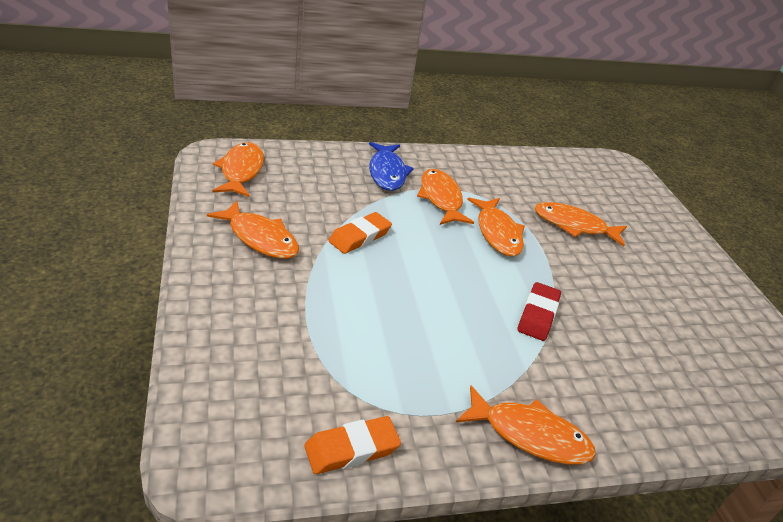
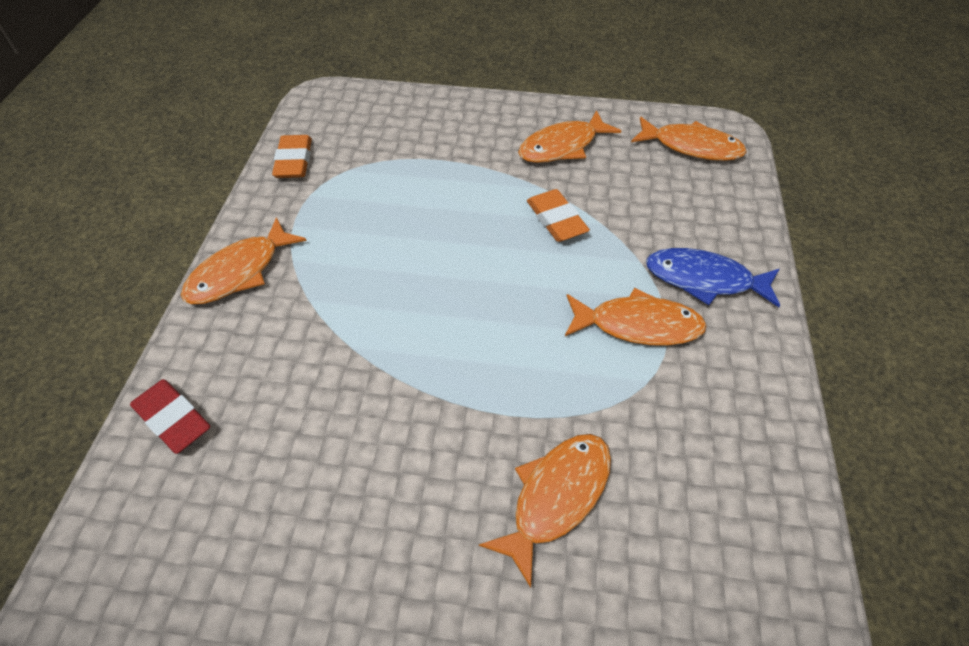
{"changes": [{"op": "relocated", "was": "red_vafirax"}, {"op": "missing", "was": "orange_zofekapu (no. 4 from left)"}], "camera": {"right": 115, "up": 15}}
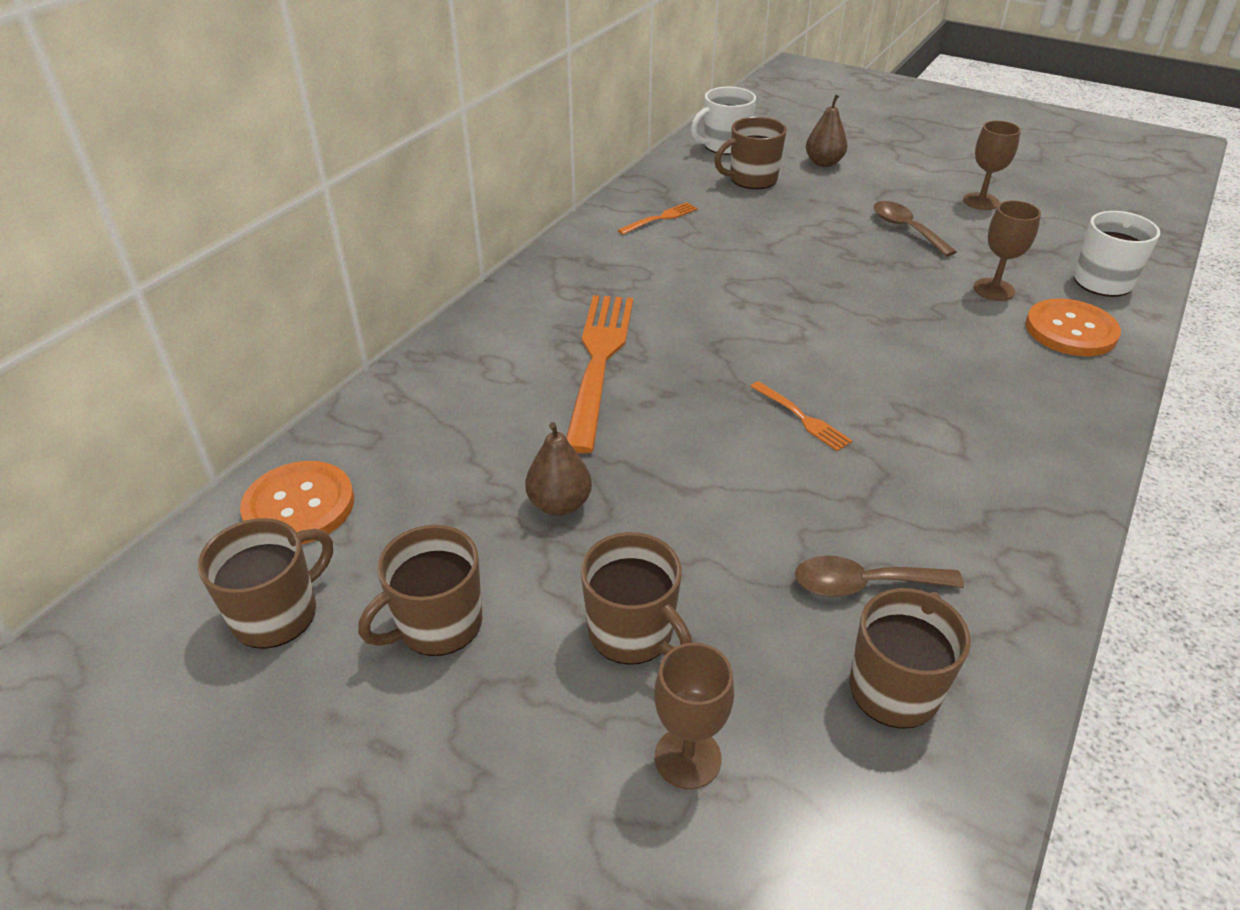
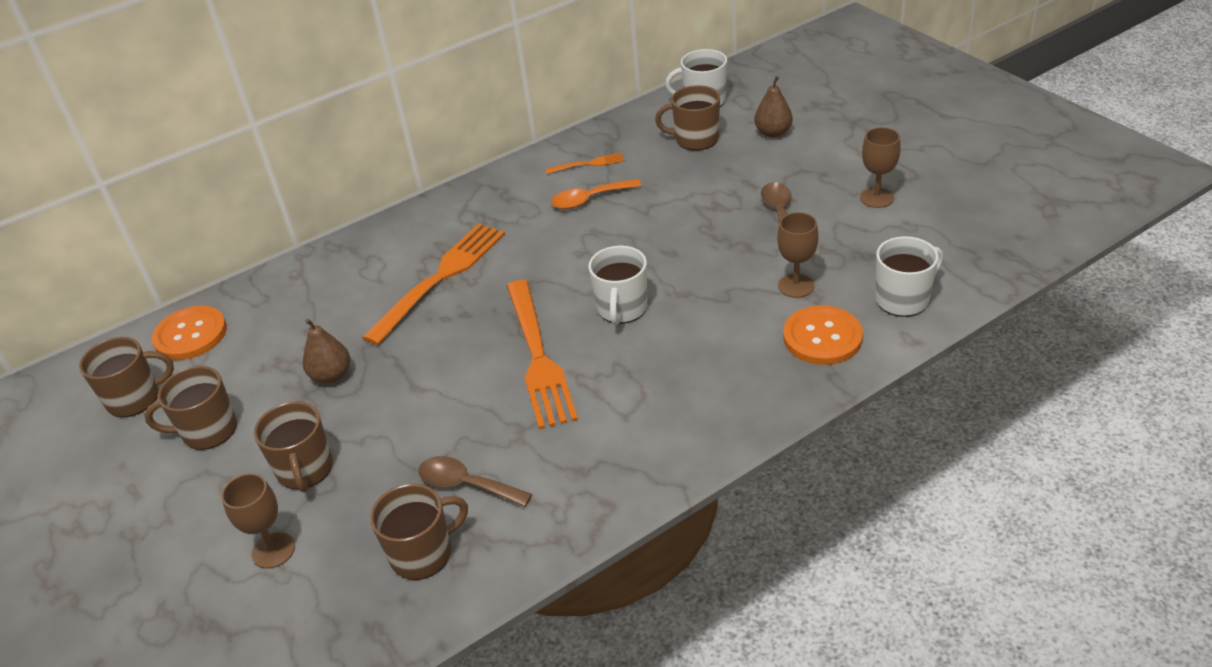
{"changes": [{"op": "size", "was": "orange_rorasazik (no. 3 from left in the first image)", "ratio": 2.2}, {"op": "appeared", "now": "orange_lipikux"}, {"op": "appeared", "now": "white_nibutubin (no. 1 from left)"}], "camera": {"right": 30, "up": 0}}
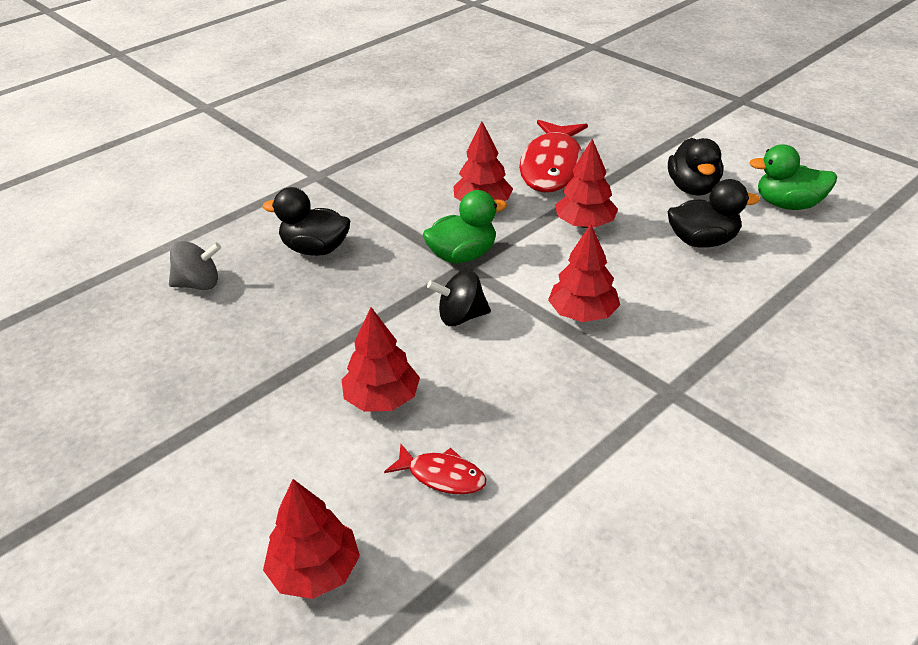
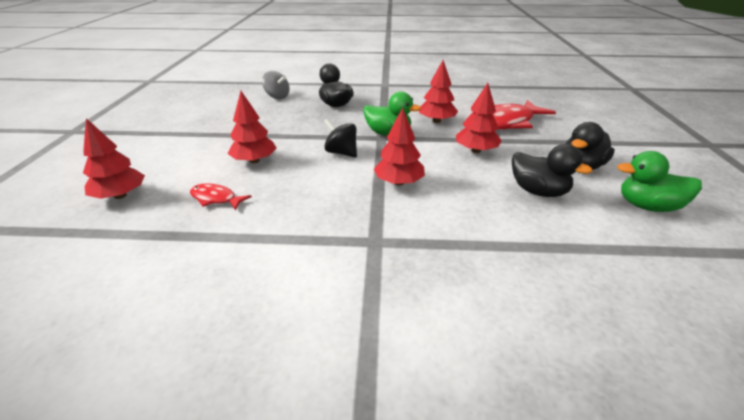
{"changes": [{"op": "spun", "was": "red_zofekapu (no. 1 from left)", "clockwise": 135}, {"op": "spun", "was": "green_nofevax (no. 2 from left)", "clockwise": -45}], "camera": {"right": 45, "up": -5}}
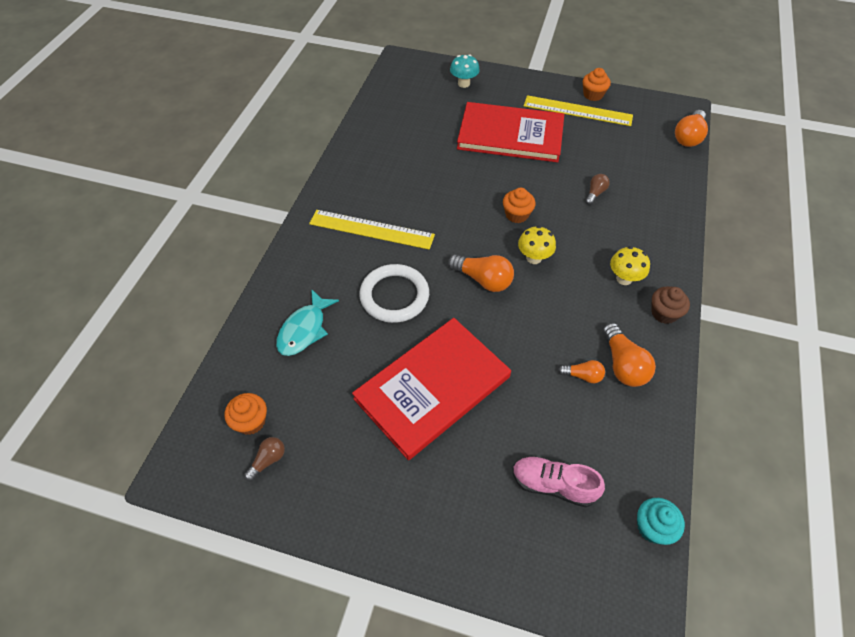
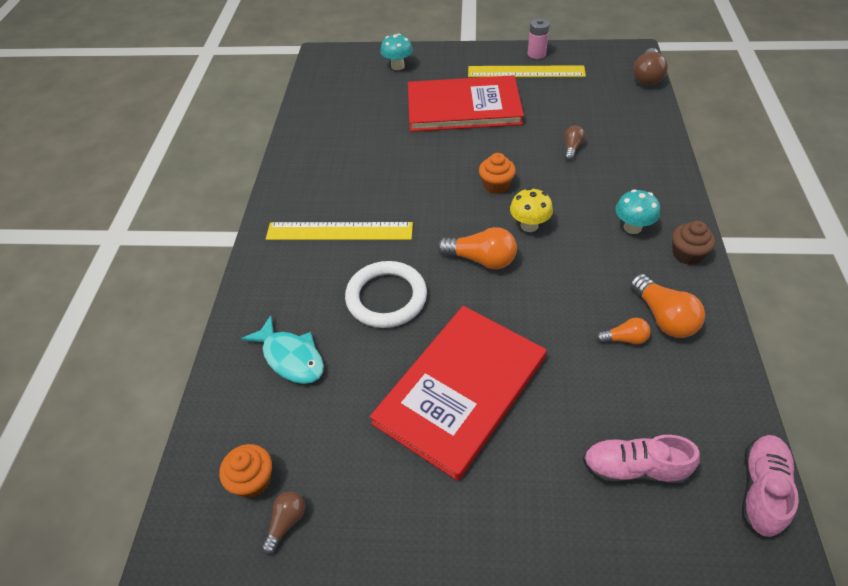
{"changes": [{"op": "spun", "was": "turquoise_zofekapu", "clockwise": -60}, {"op": "exchanged", "was": "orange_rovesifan (no. 3 from left)", "now": "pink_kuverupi"}, {"op": "colour", "was": "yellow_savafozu (no. 2 from left)", "now": "turquoise_savafozu (no. 2 from left)"}, {"op": "colour", "was": "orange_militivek (no. 4 from left)", "now": "brown_militivek (no. 3 from left)"}, {"op": "exchanged", "was": "turquoise_rovesifan", "now": "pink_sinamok (no. 2 from left)"}], "camera": {"right": -10, "up": -5}}
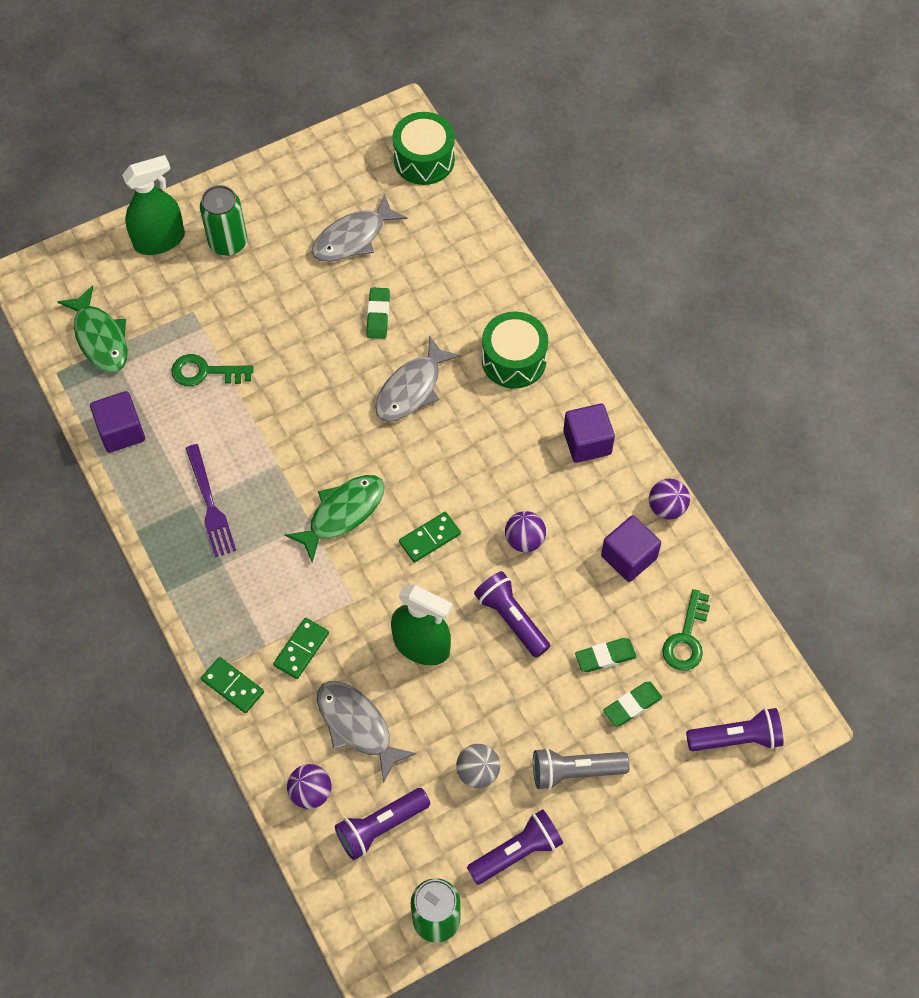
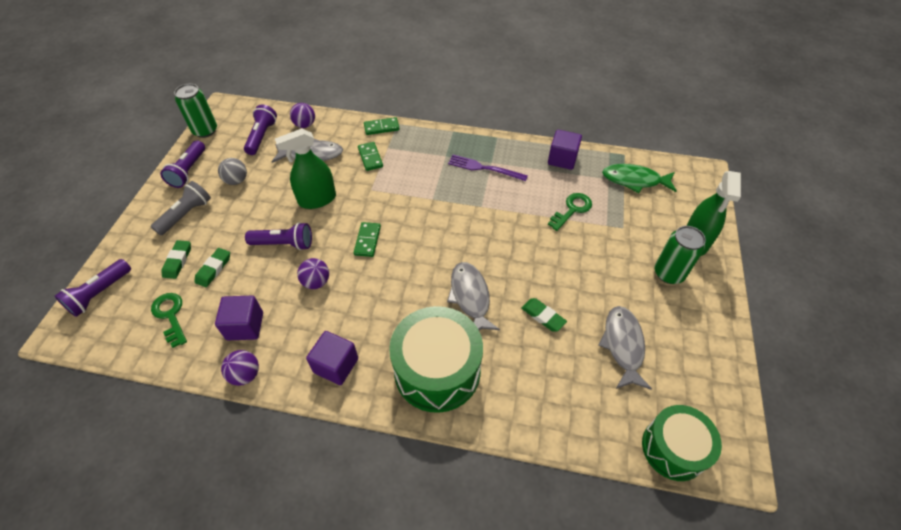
{"changes": [{"op": "size", "was": "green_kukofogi (no. 2 from left in the first image)", "ratio": 1.52}, {"op": "missing", "was": "green_zofekapu (no. 2 from left)"}], "camera": {"right": 130, "up": -10}}
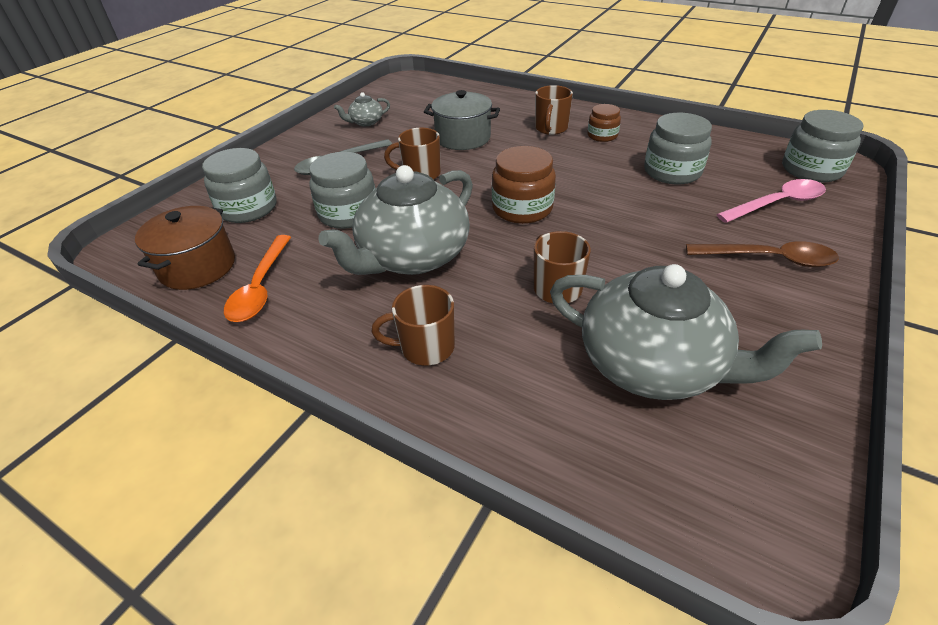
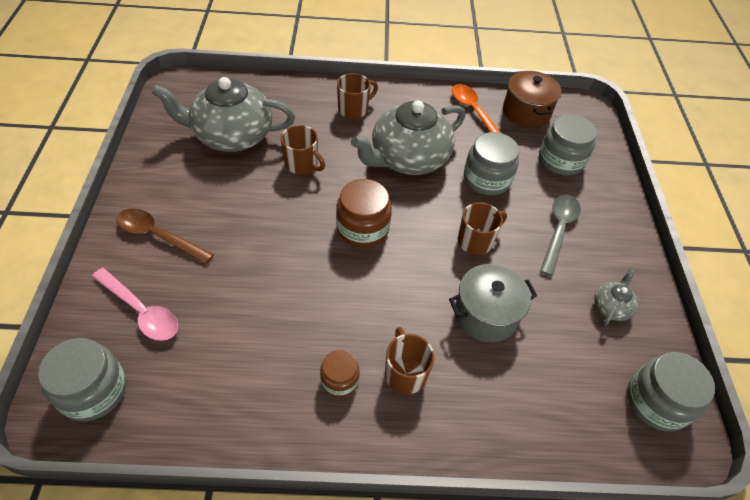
{"changes": [{"op": "spun", "was": "pink_lipikux", "clockwise": -90}, {"op": "spun", "was": "brown_lipikux", "clockwise": 45}, {"op": "spun", "was": "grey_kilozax (no. 2 from left)", "clockwise": -135}, {"op": "relocated", "was": "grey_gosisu (no. 3 from left in the first image)", "now": "grey_gosisu (no. 4 from left)"}], "camera": {"right": 145, "up": 10}}
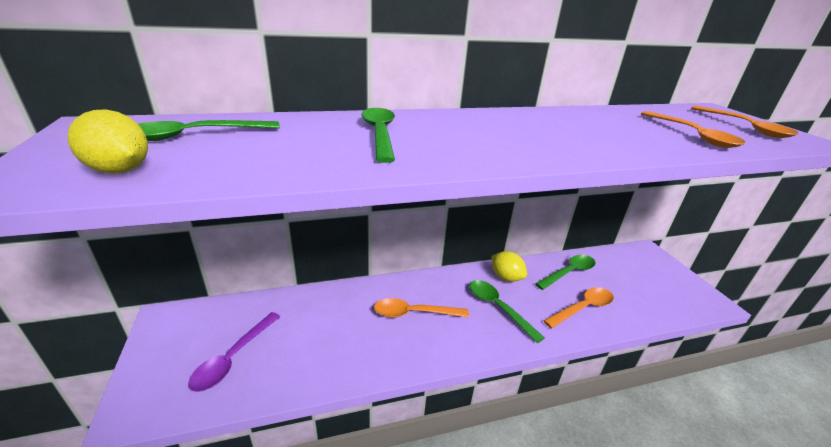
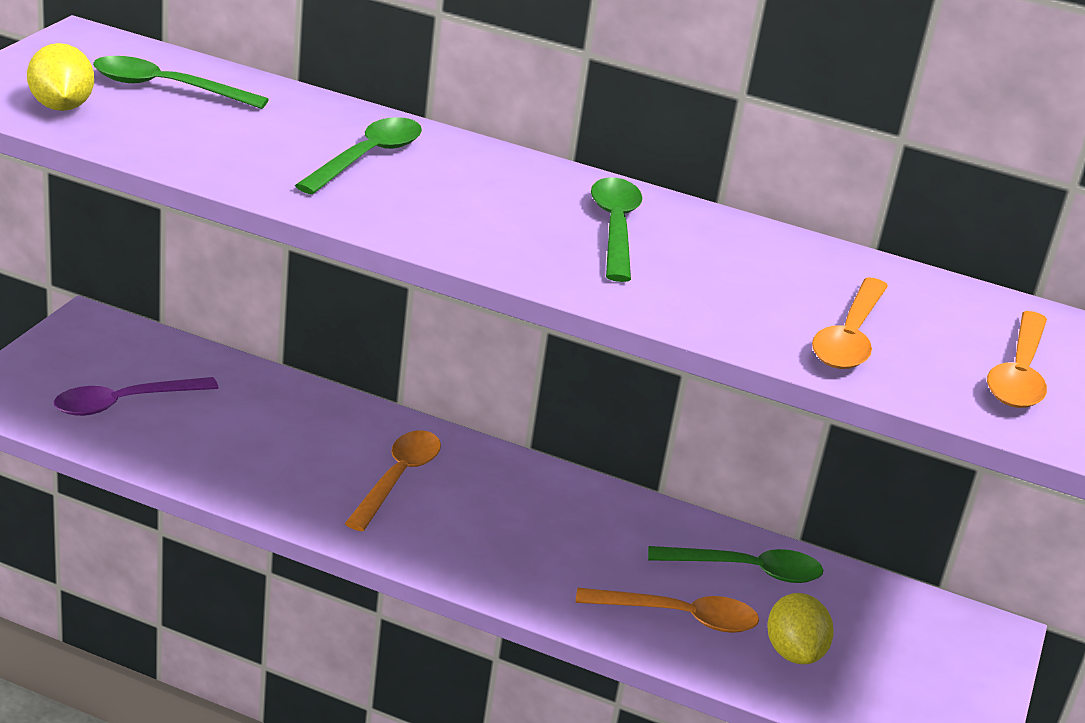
{"changes": [{"op": "spun", "was": "orange_lipikux (no. 1 from left)", "clockwise": 75}, {"op": "relocated", "was": "green_lipikux (no. 3 from left)"}, {"op": "relocated", "was": "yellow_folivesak (no. 2 from left)"}], "camera": {"right": 35, "up": 0}}
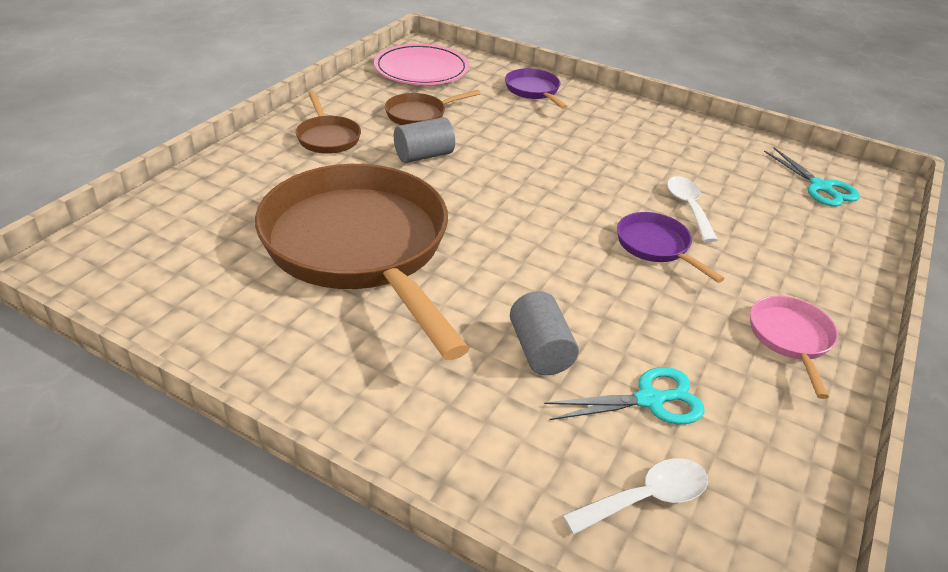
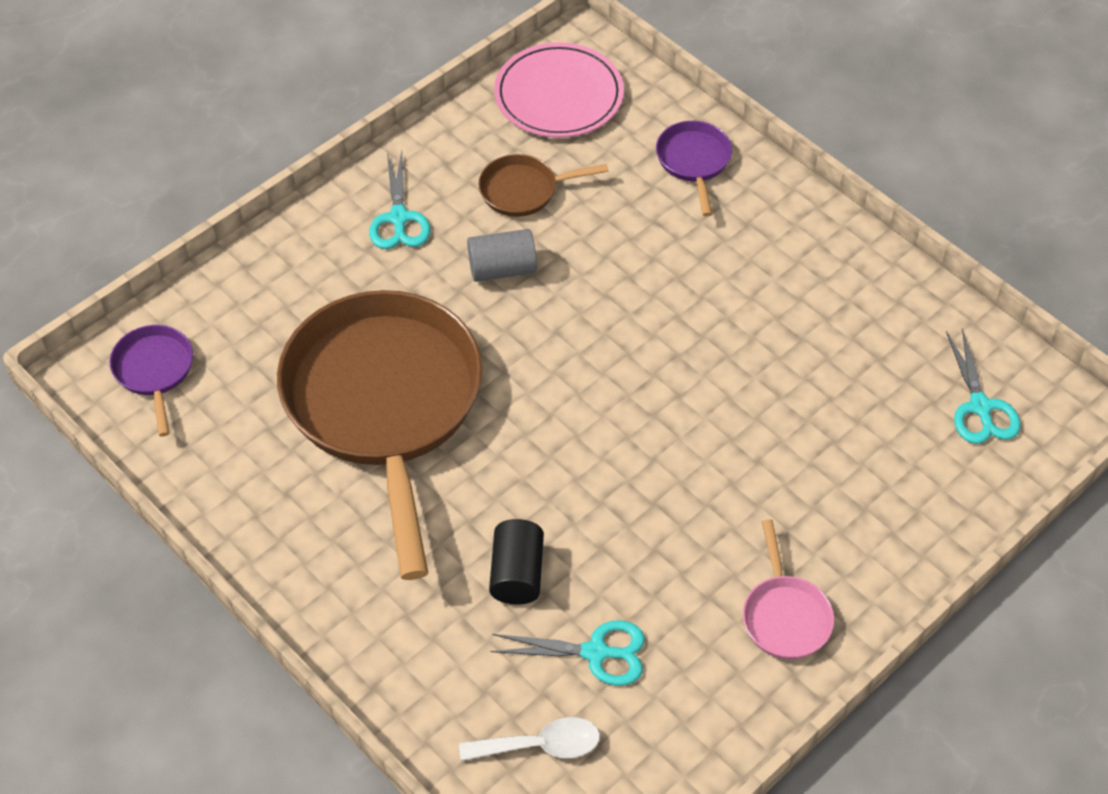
{"changes": [{"op": "relocated", "was": "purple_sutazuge (no. 2 from left in the first image)", "now": "purple_sutazuge (no. 1 from left)"}, {"op": "exchanged", "was": "brown_sutazuge (no. 1 from left)", "now": "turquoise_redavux (no. 1 from left)"}, {"op": "colour", "was": "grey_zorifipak (no. 2 from left)", "now": "black_zorifipak"}, {"op": "spun", "was": "pink_sutazuge", "clockwise": 150}, {"op": "missing", "was": "white_lipikux (no. 2 from left)"}], "camera": {"right": 20, "up": 15}}
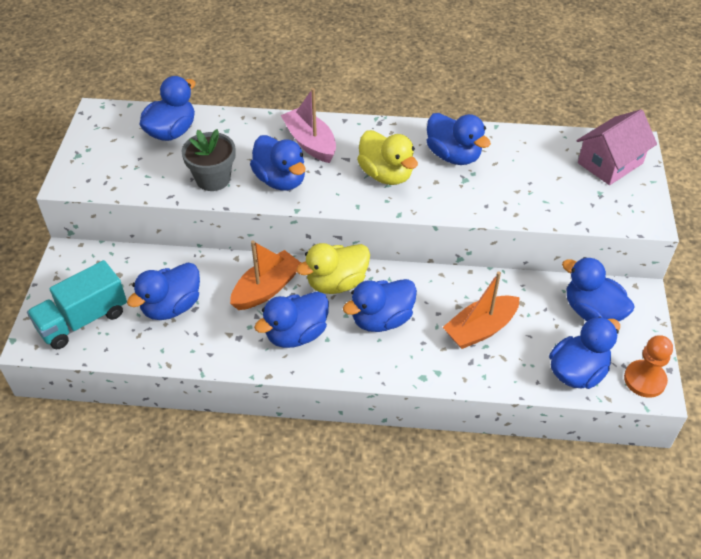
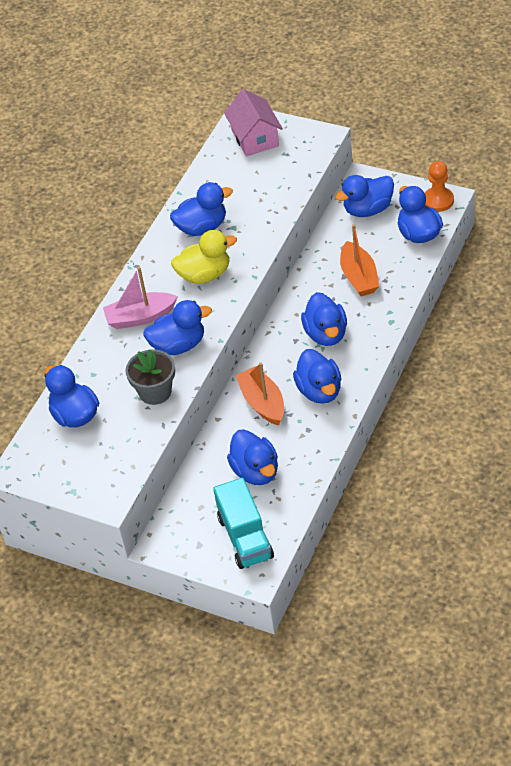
{"changes": [{"op": "missing", "was": "yellow_nofevax (no. 1 from left)"}], "camera": {"right": -65, "up": 0}}
